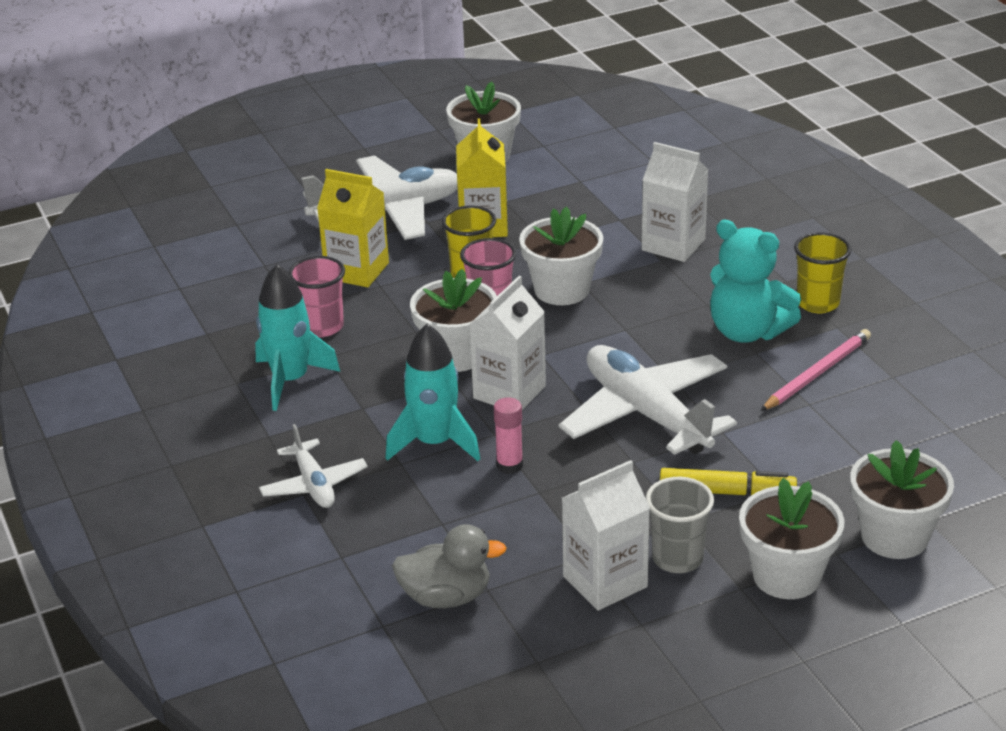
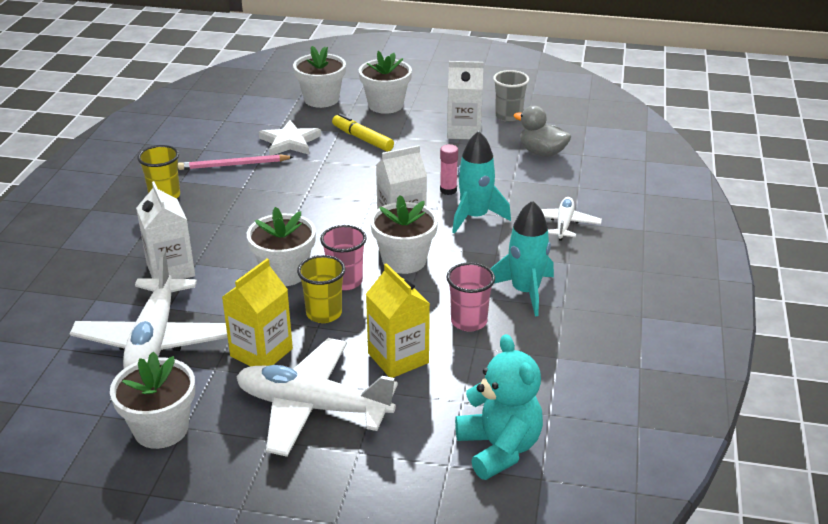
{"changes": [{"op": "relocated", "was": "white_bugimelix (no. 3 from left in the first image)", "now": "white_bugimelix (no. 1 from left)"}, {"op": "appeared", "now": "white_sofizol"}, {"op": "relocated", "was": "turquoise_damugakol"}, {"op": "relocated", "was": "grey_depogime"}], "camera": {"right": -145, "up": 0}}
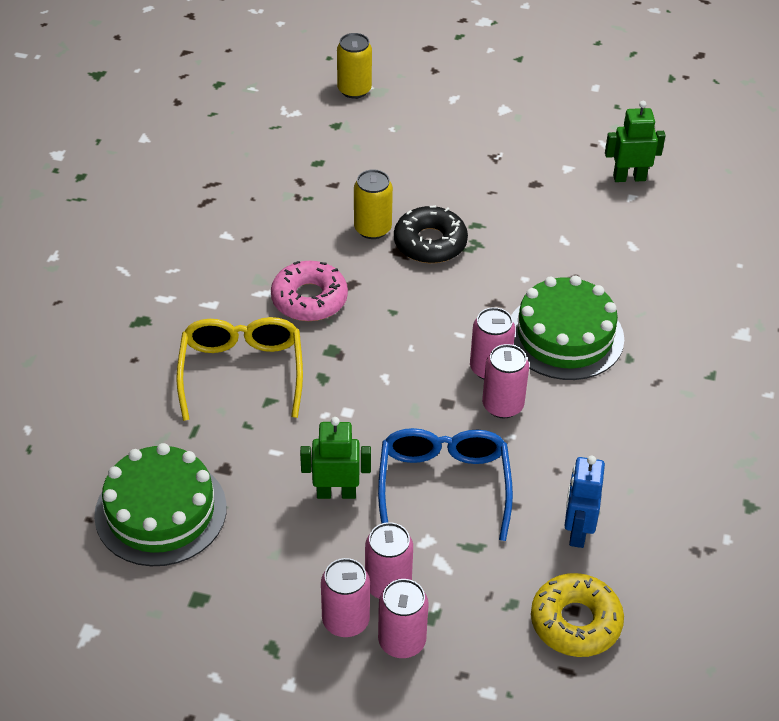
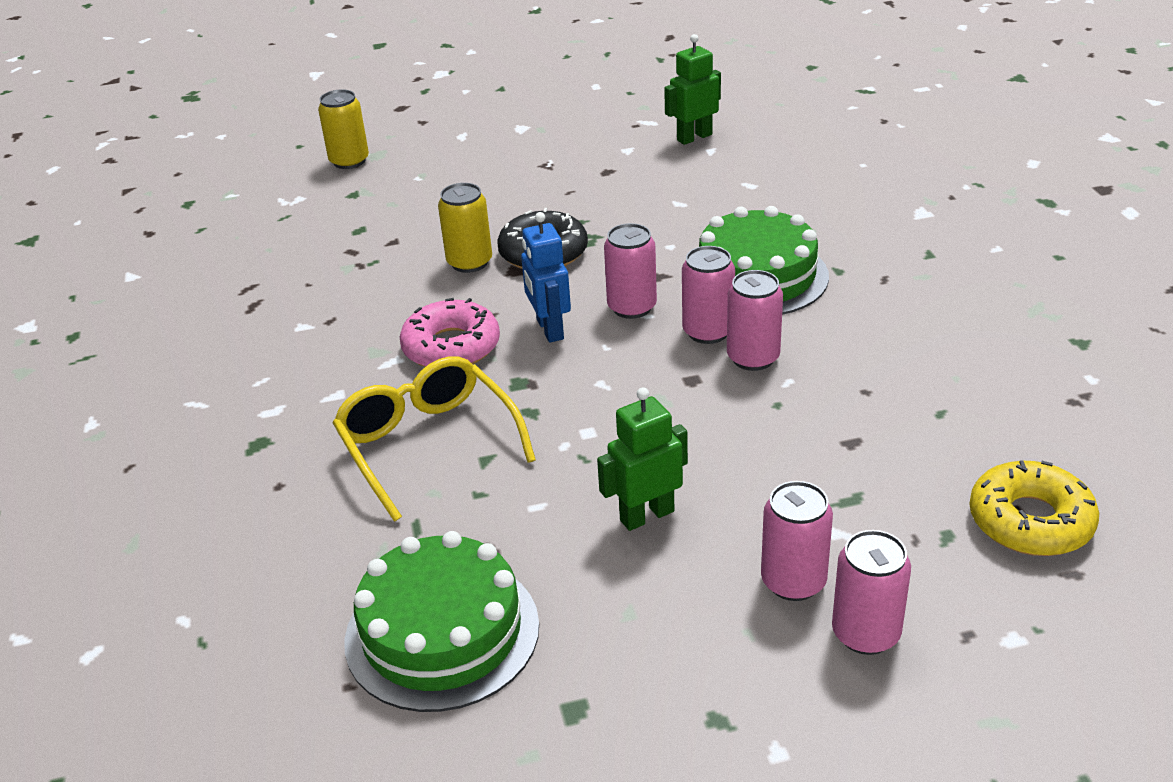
{"changes": [{"op": "relocated", "was": "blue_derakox"}, {"op": "relocated", "was": "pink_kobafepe (no. 1 from left)"}, {"op": "missing", "was": "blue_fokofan"}], "camera": {"right": -25, "up": -10}}
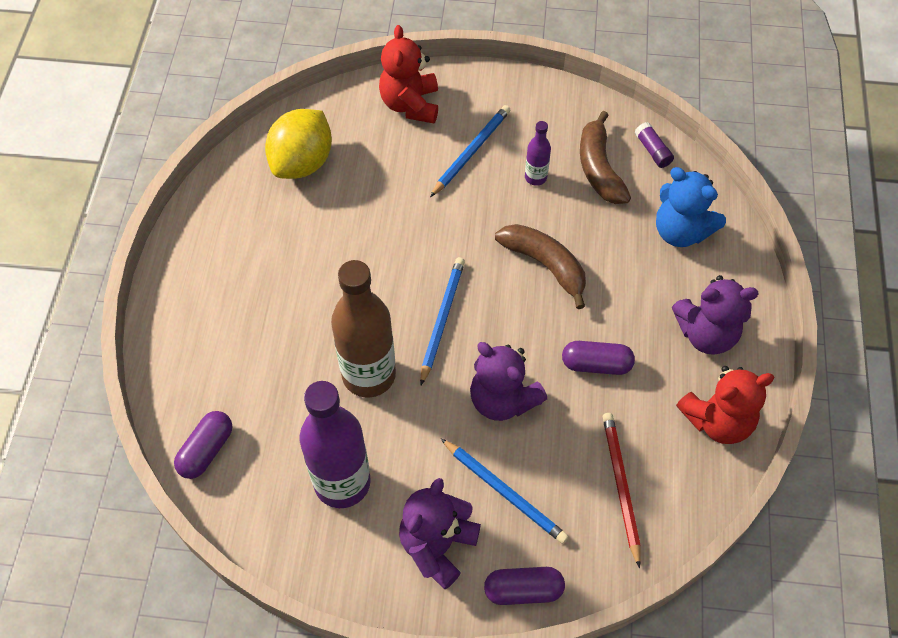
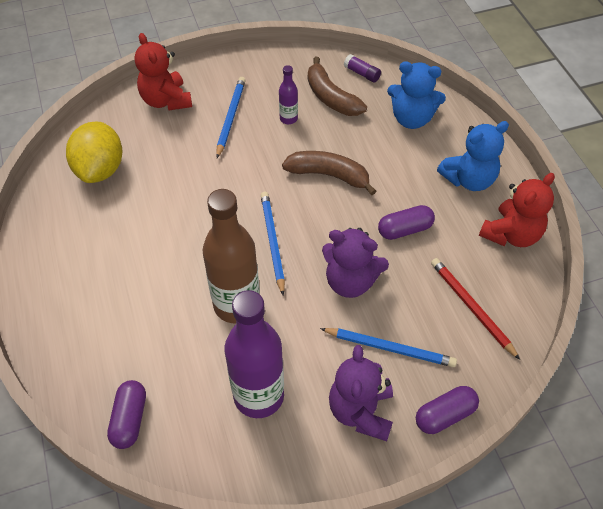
{"changes": [{"op": "colour", "was": "purple_damugakol (no. 3 from left)", "now": "blue_damugakol (no. 2 from left)"}], "camera": {"right": -25, "up": -5}}
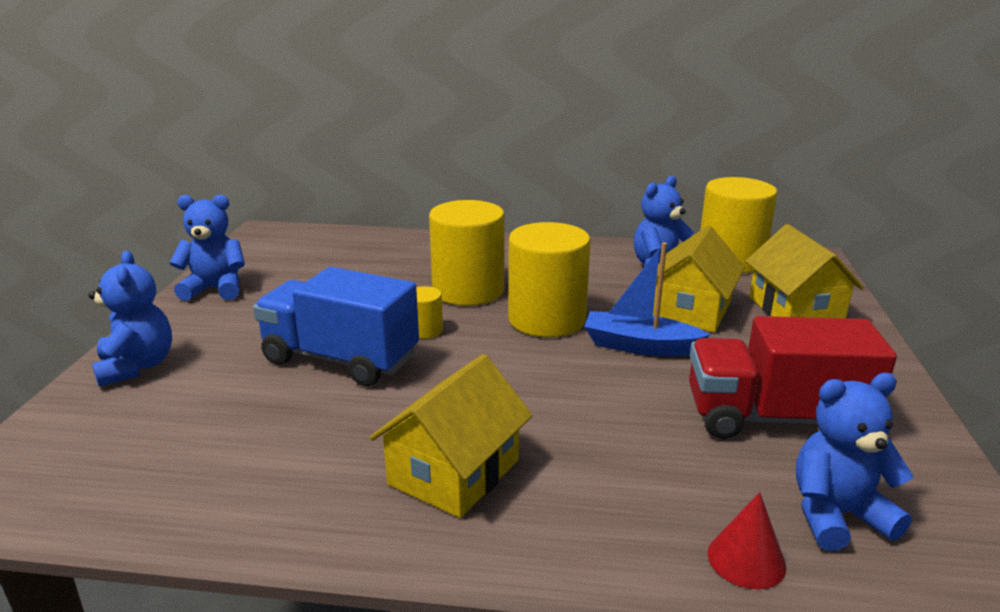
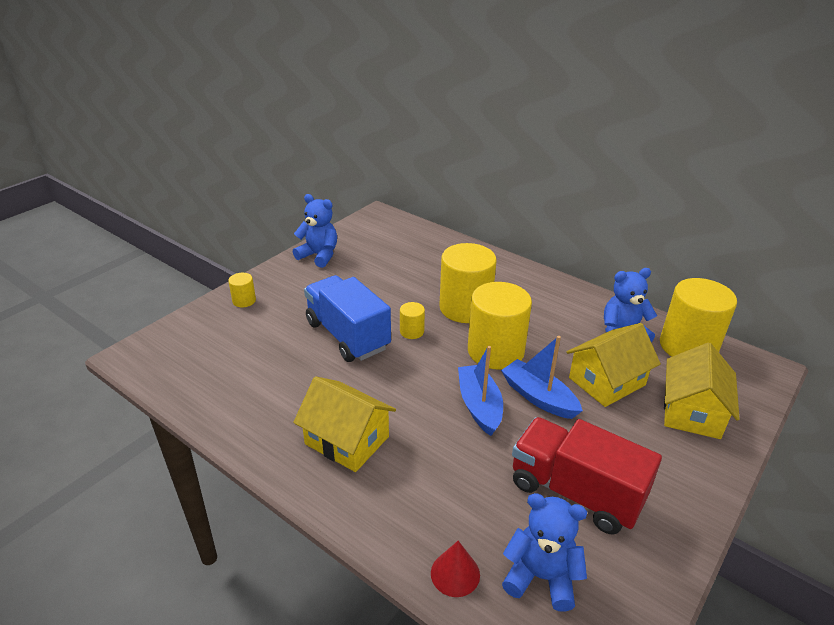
{"changes": [{"op": "exchanged", "was": "blue_damugakol (no. 1 from left)", "now": "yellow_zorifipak (no. 1 from left)"}, {"op": "spun", "was": "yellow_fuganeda (no. 1 from left)", "clockwise": 60}, {"op": "appeared", "now": "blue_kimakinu (no. 1 from left)"}], "camera": {"right": 30, "up": 10}}
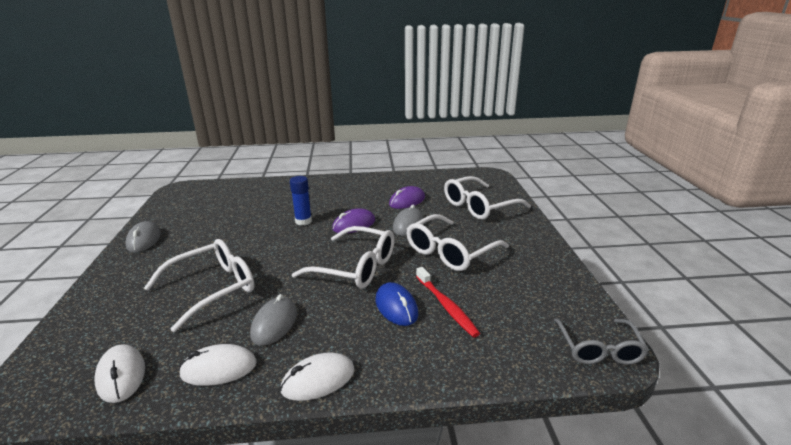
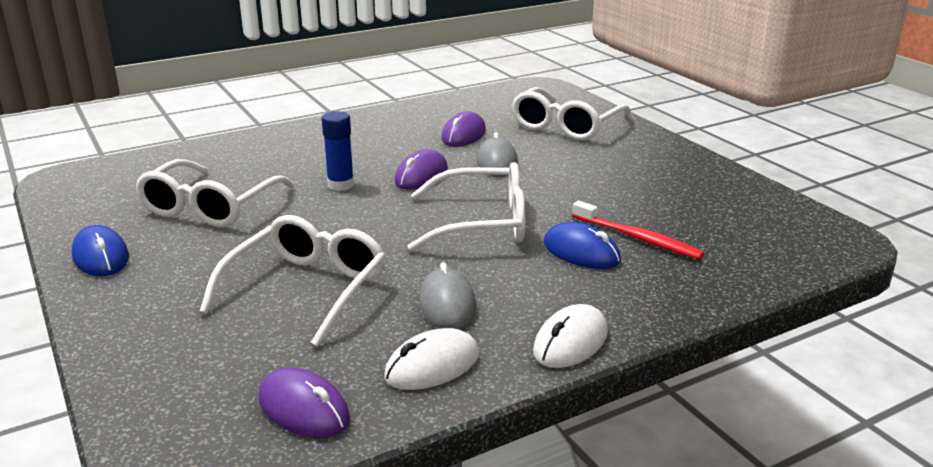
{"changes": [{"op": "colour", "was": "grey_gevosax (no. 1 from left)", "now": "blue_gevosax (no. 1 from left)"}, {"op": "relocated", "was": "white_fokofan (no. 3 from left in the first image)", "now": "white_fokofan (no. 1 from left)"}, {"op": "colour", "was": "white_gevosax (no. 1 from left)", "now": "purple_gevosax (no. 1 from left)"}, {"op": "missing", "was": "grey_fokofan"}], "camera": {"right": -25, "up": 0}}
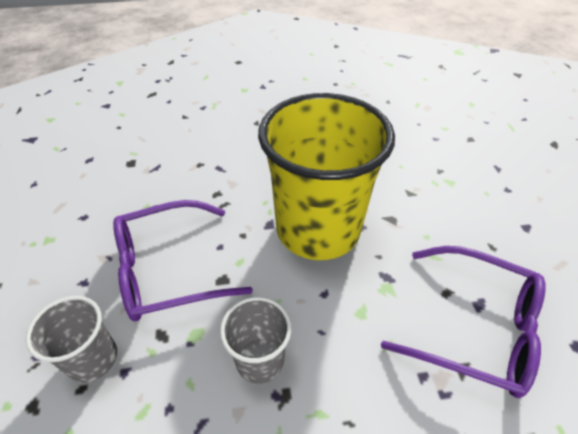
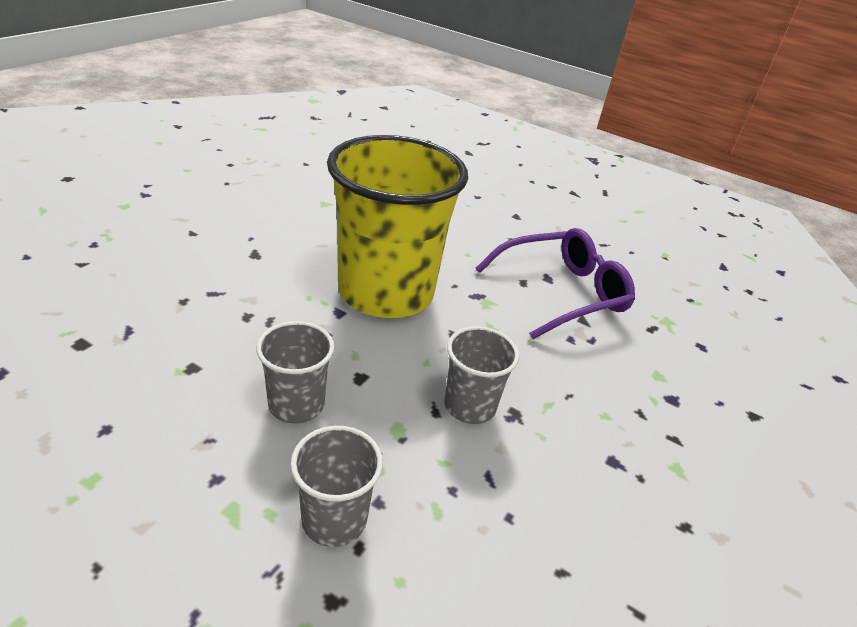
{"changes": [{"op": "exchanged", "was": "purple_fokofan (no. 1 from left)", "now": "grey_depogime (no. 1 from left)"}], "camera": {"right": -55, "up": -10}}
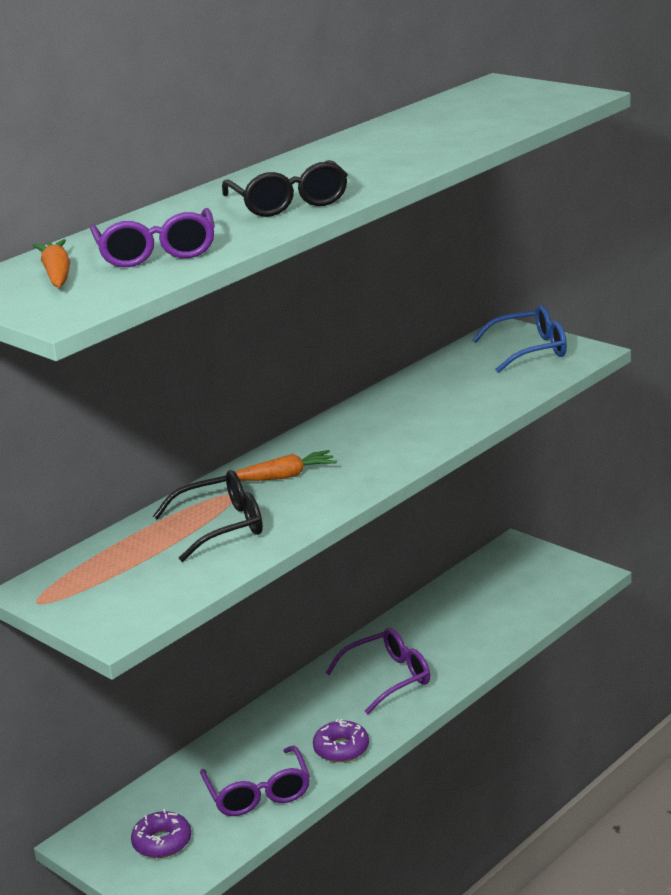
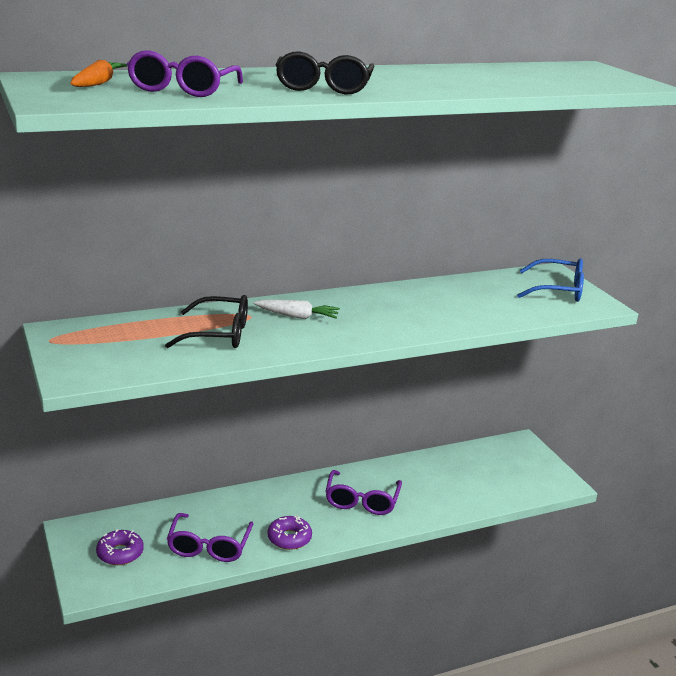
{"changes": [{"op": "colour", "was": "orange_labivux (no. 2 from left)", "now": "white_labivux"}, {"op": "spun", "was": "purple_fokofan (no. 3 from left)", "clockwise": 105}], "camera": {"right": 20, "up": 0}}
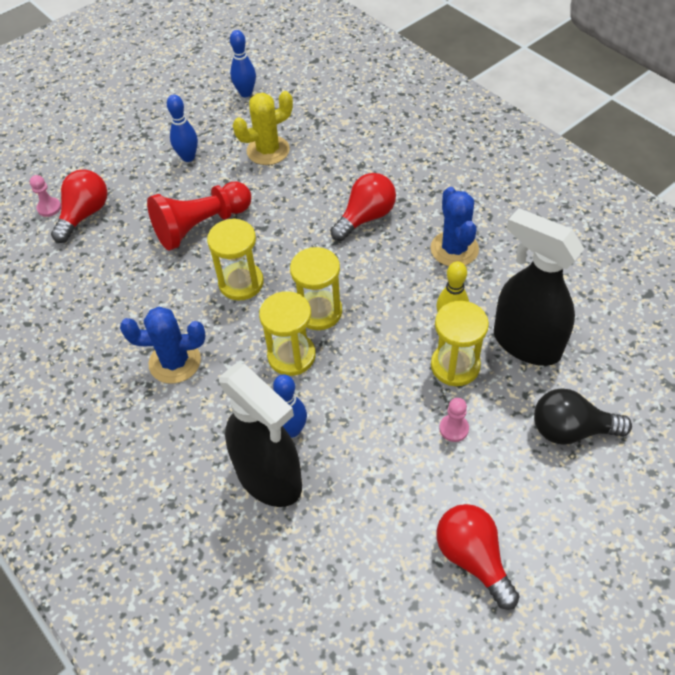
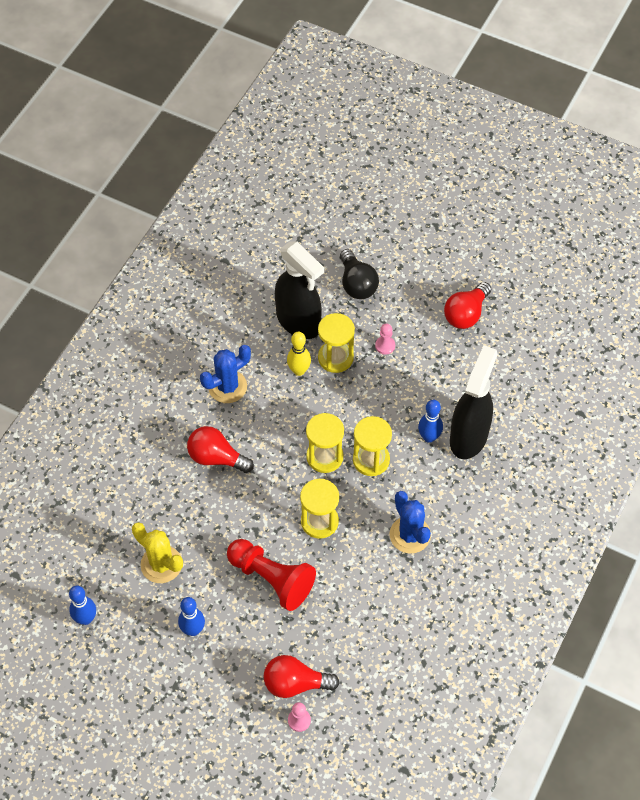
{"changes": [{"op": "spun", "was": "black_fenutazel (no. 2 from left in the first image)", "clockwise": -60}], "camera": {"right": -115, "up": 5}}
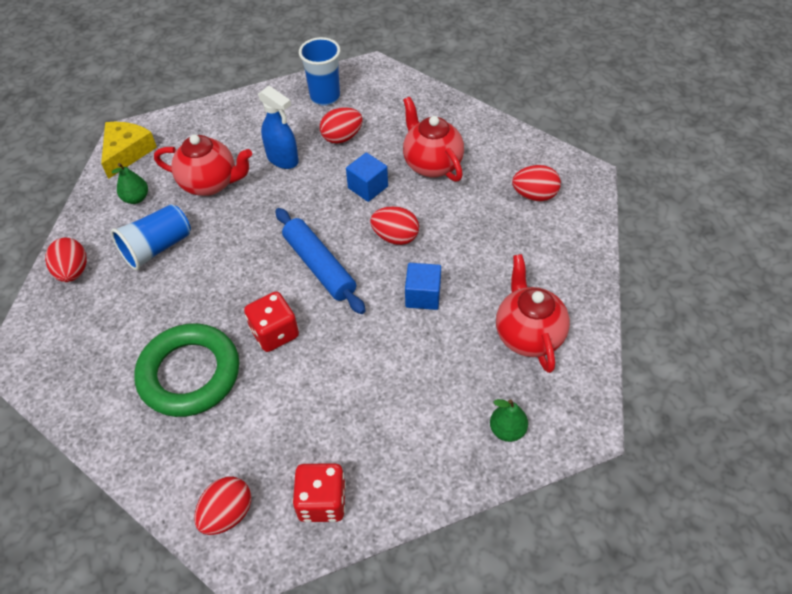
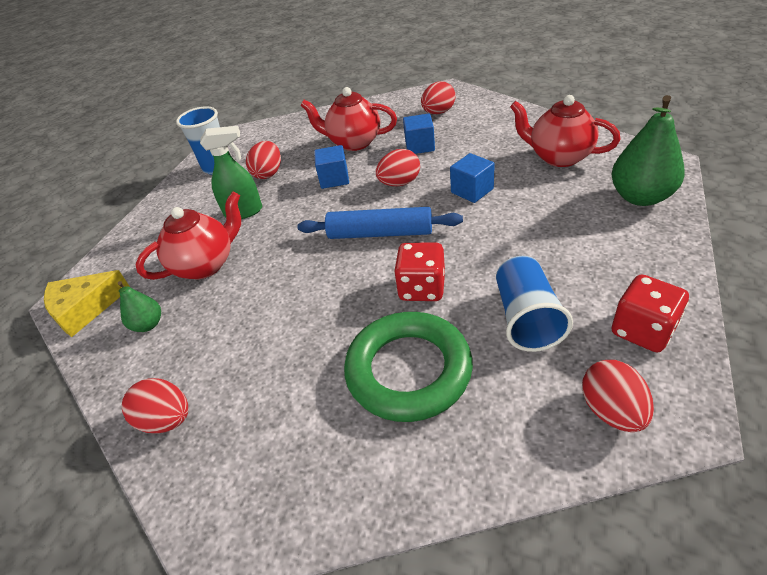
{"changes": [{"op": "spun", "was": "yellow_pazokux", "clockwise": -90}, {"op": "colour", "was": "blue_fenutazel", "now": "green_fenutazel"}, {"op": "appeared", "now": "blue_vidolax (no. 2 from left)"}, {"op": "relocated", "was": "blue_depogime (no. 1 from left in the first image)", "now": "blue_depogime (no. 2 from left)"}, {"op": "size", "was": "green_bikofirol (no. 2 from left)", "ratio": 1.86}], "camera": {"right": -45, "up": -10}}
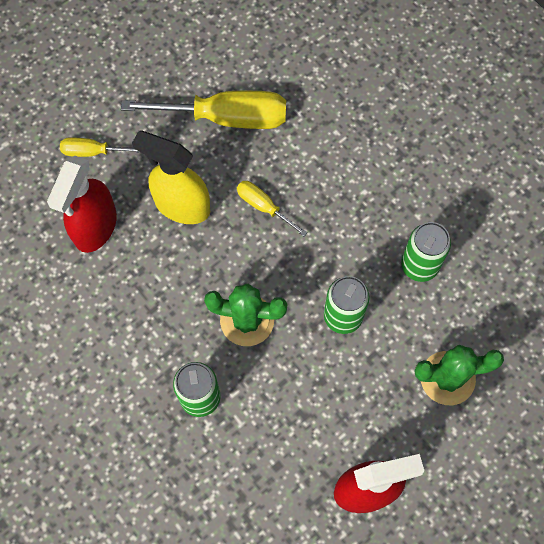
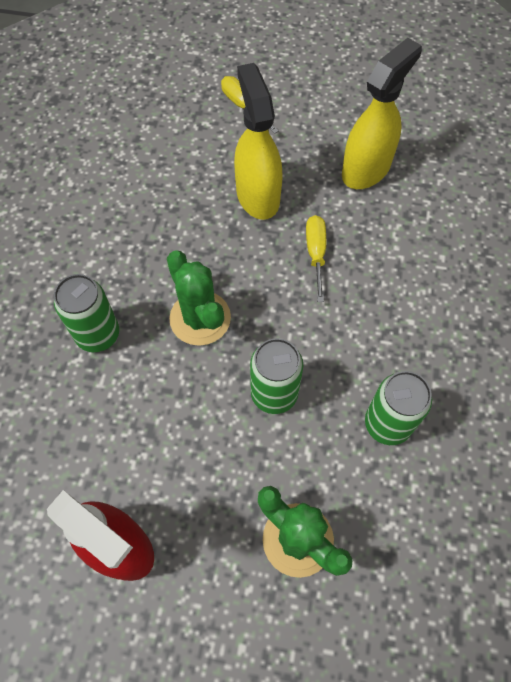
{"changes": [{"op": "exchanged", "was": "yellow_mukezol (no. 2 from left)", "now": "yellow_fenutazel (no. 2 from left)"}, {"op": "missing", "was": "red_fenutazel (no. 1 from left)"}], "camera": {"right": 50, "up": -5}}
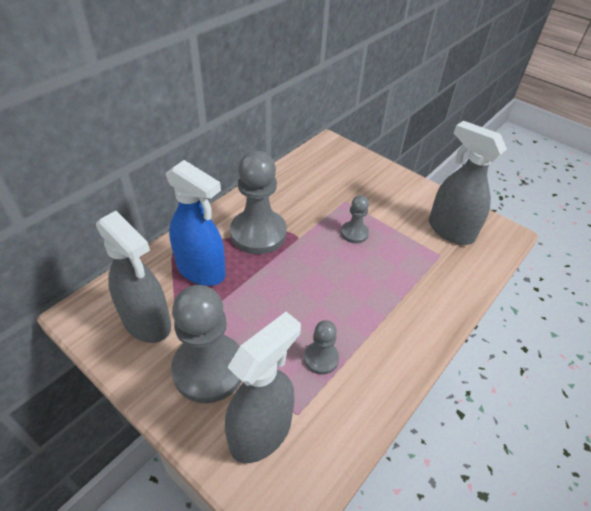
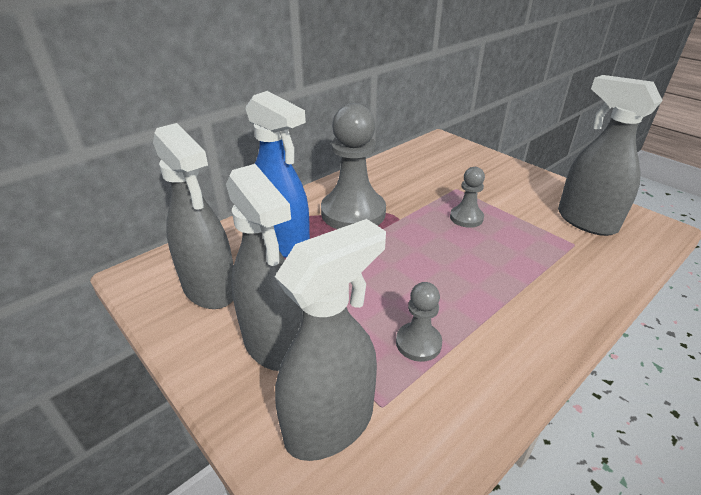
{"changes": [{"op": "exchanged", "was": "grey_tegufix (no. 1 from left)", "now": "grey_fenutazel (no. 2 from left)"}], "camera": {"right": 10, "up": -10}}
